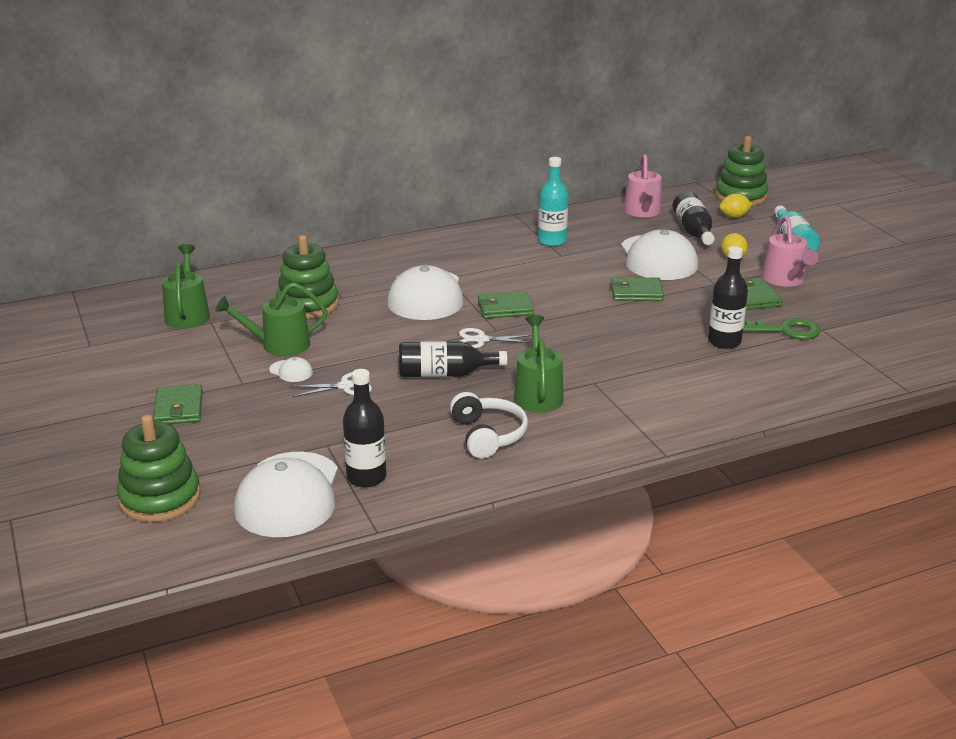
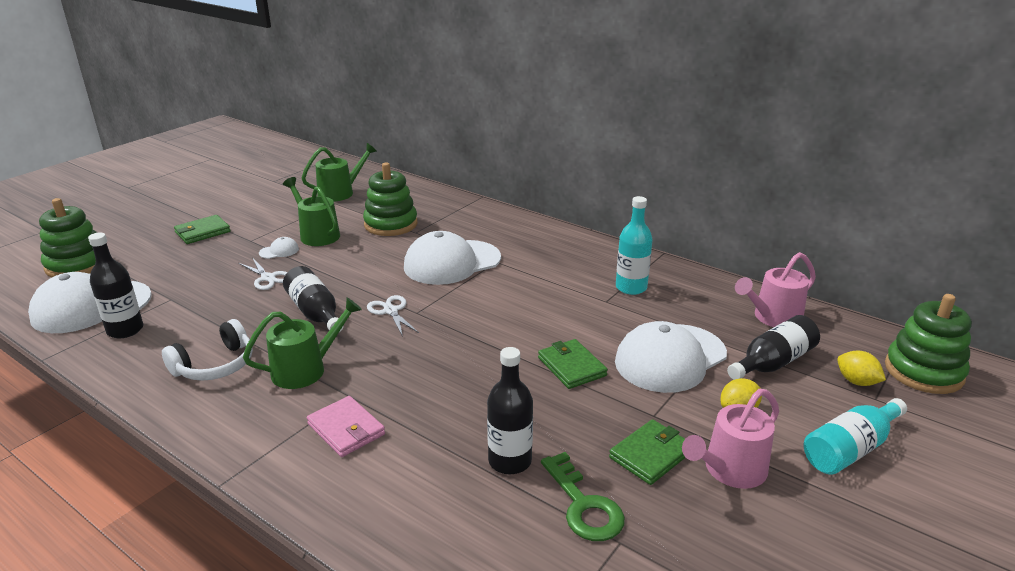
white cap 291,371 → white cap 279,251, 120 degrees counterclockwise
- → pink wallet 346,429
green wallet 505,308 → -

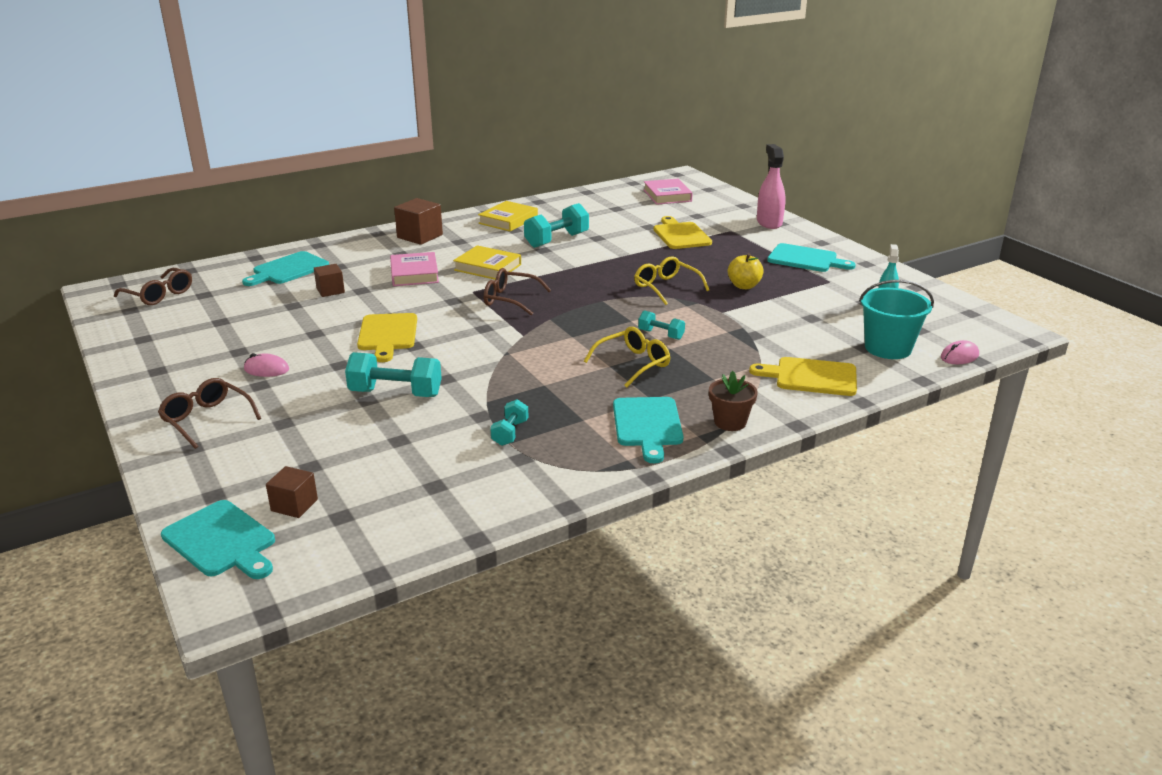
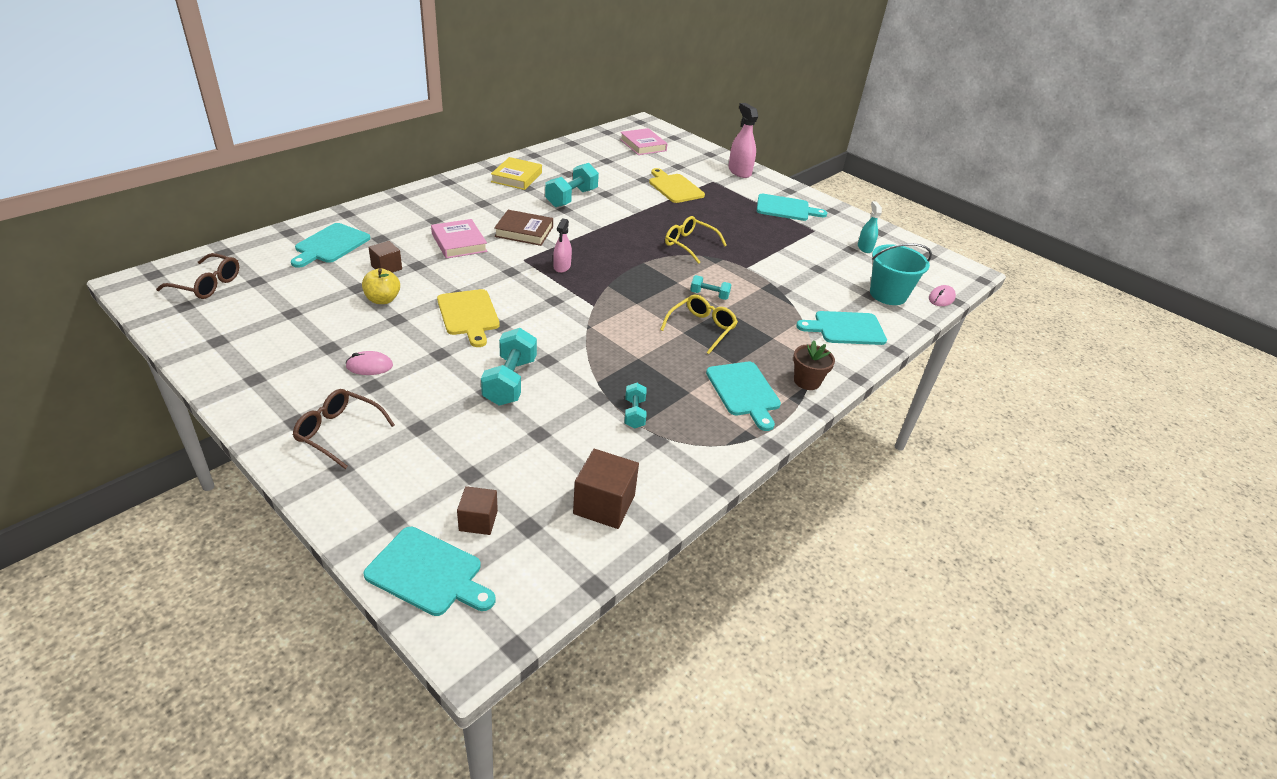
yellow apple 744,286 → yellow apple 383,299, moved
turquoise dumbbell 396,393 → turquoise dumbbell 510,381, 75 degrees counterclockwise
yellow book 487,267 → brown book 524,231
brown glasses 510,299 → pink spray bottle 562,266
brown cube 420,236 → brown cube 604,504, moved
yellow cutting board 811,377 → turquoise cutting board 846,329

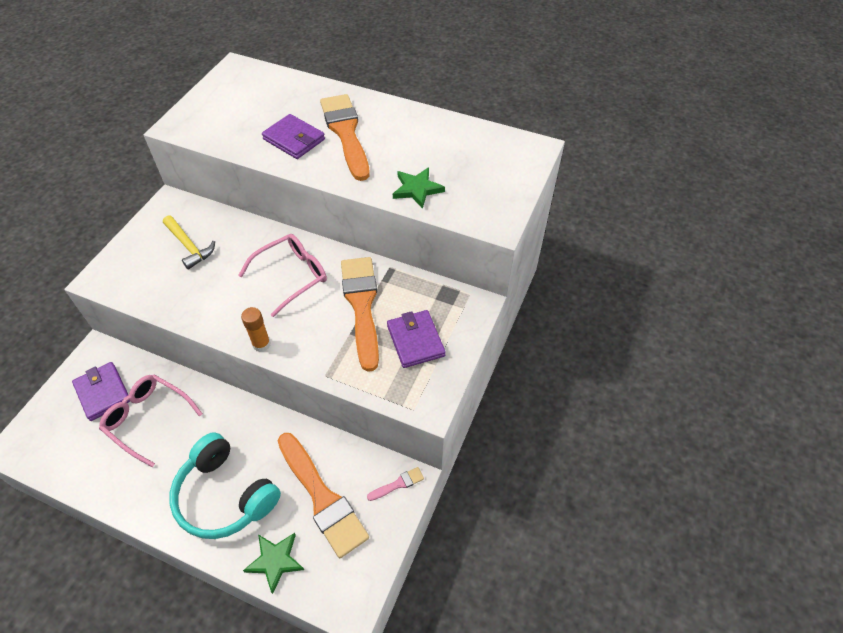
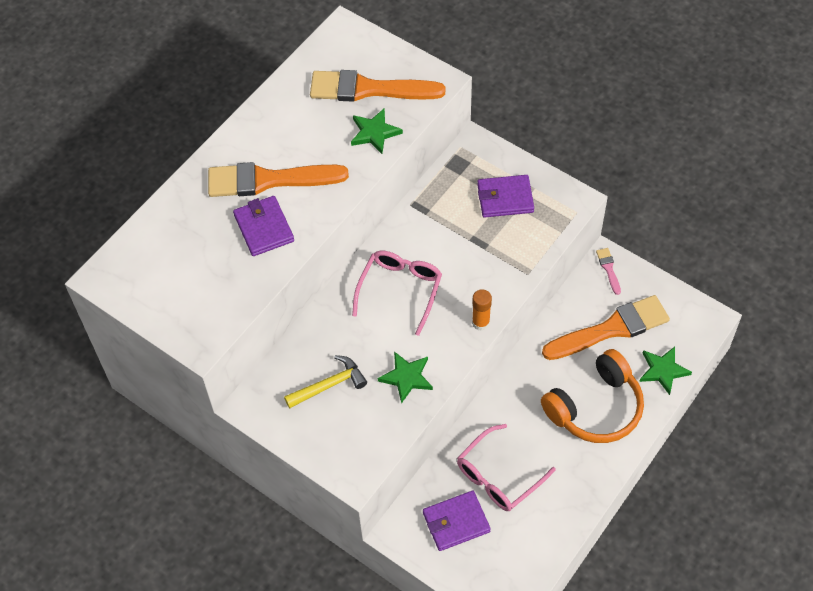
purple wallet 294,139 → purple wallet 264,228, 75 degrees counterclockwise
orange brush 362,306 → orange brush 368,89, moved
pink glasses 291,276 → pink glasses 400,291, 45 degrees clockwise
- → green star 406,377
turquoise headphones 225,495 → orange headphones 595,407

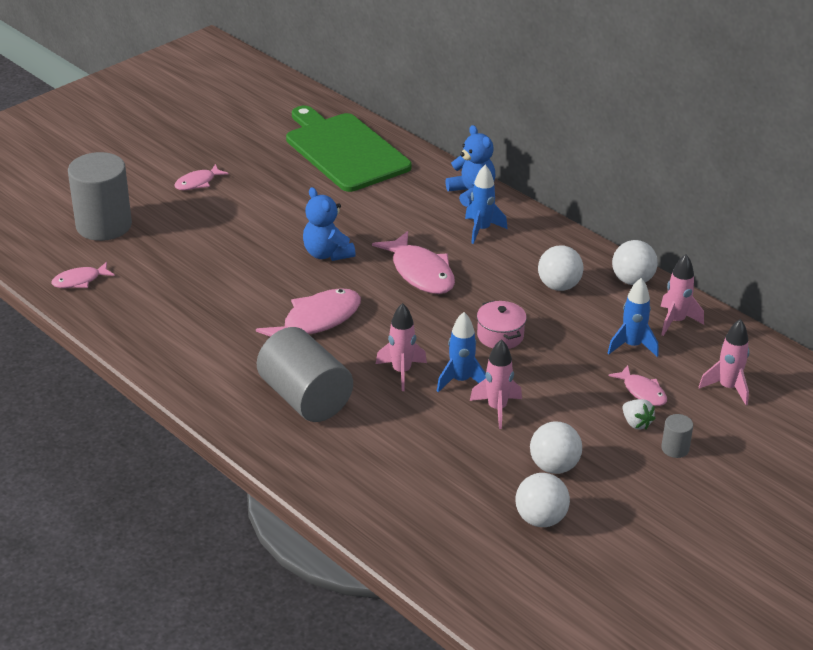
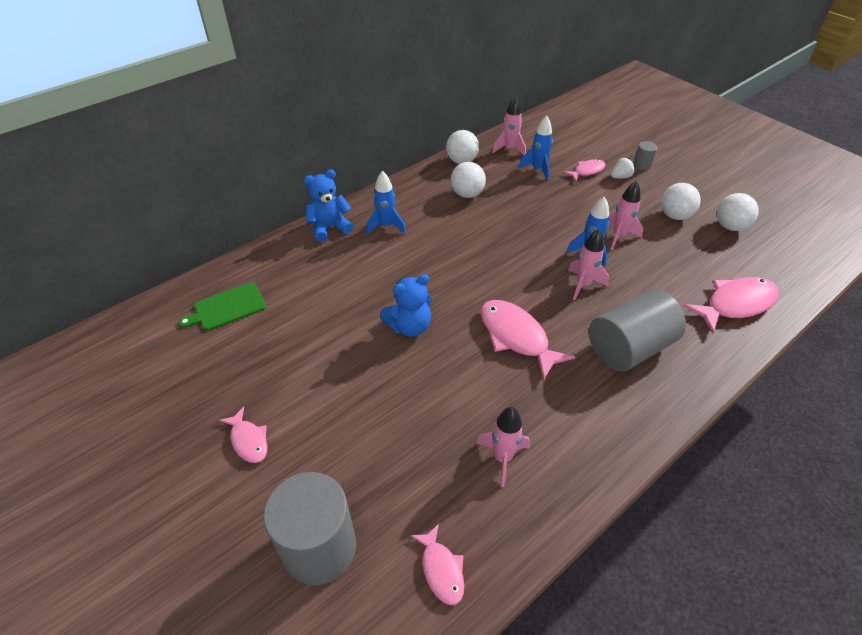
green cutting board 344,150 → green cutting board 227,307, x0.50
pink rocket 727,388 → pink rocket 502,458, moved
pink fish 420,272 → pink fish 736,304, moved
pink pot 500,335 → -

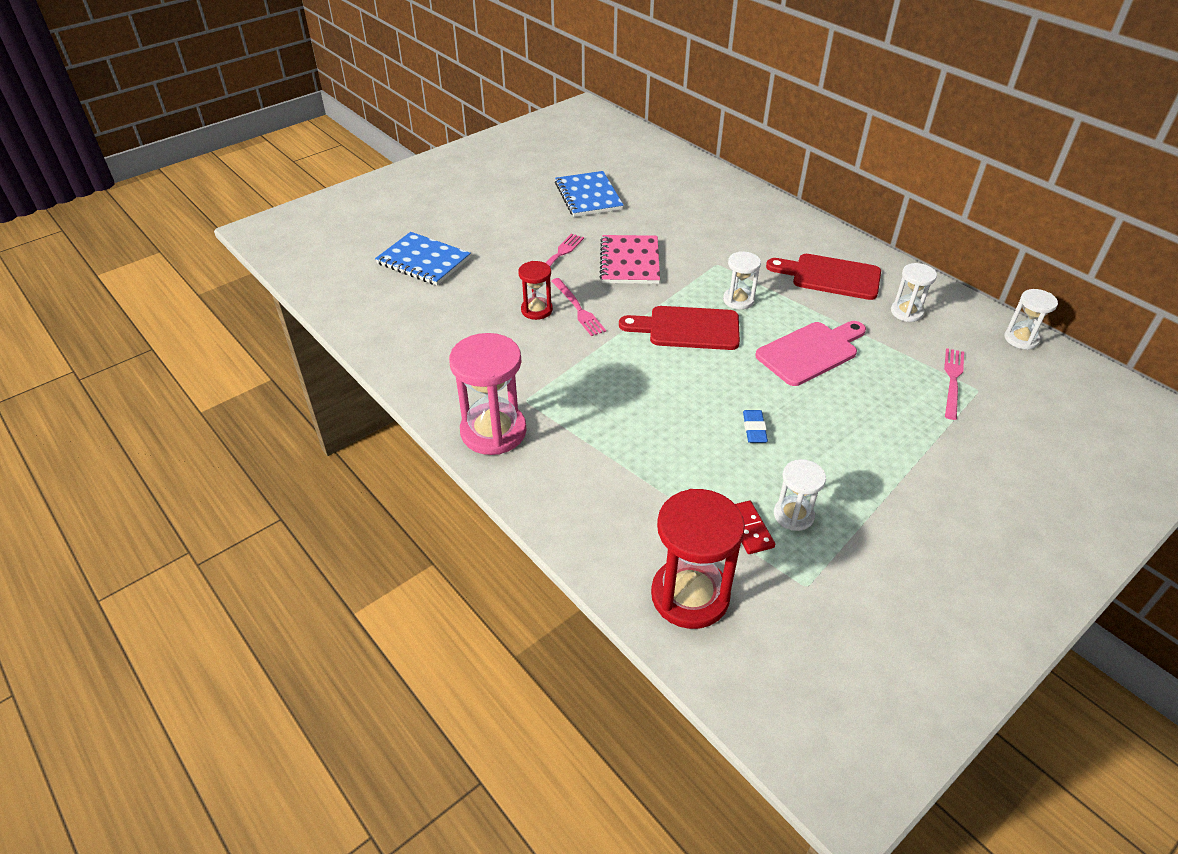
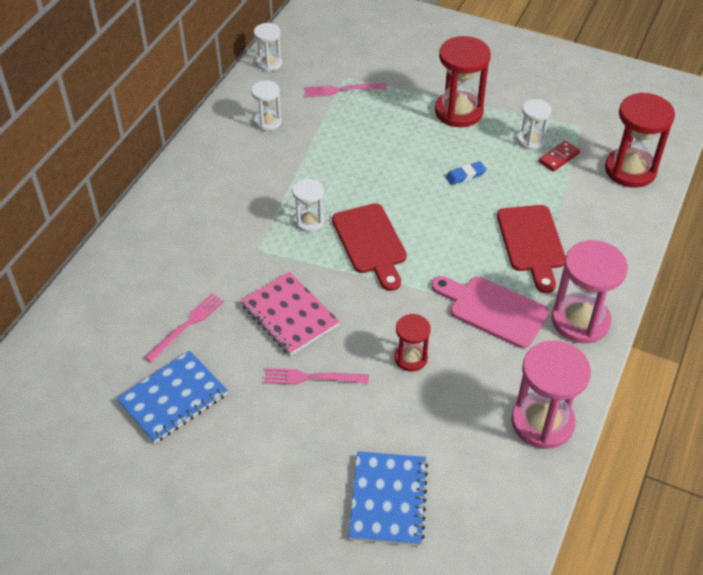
pink fork 578,309 → pink fork 187,325, moved
pink notebook 630,262 → pink notebook 289,315, 75 degrees clockwise
pink cutting board 810,352 → pink cutting board 493,310, moved
- → red hourglass 458,111
red cutting board 830,276 → red cutting board 532,243, moved
- → pink hourglass 542,422

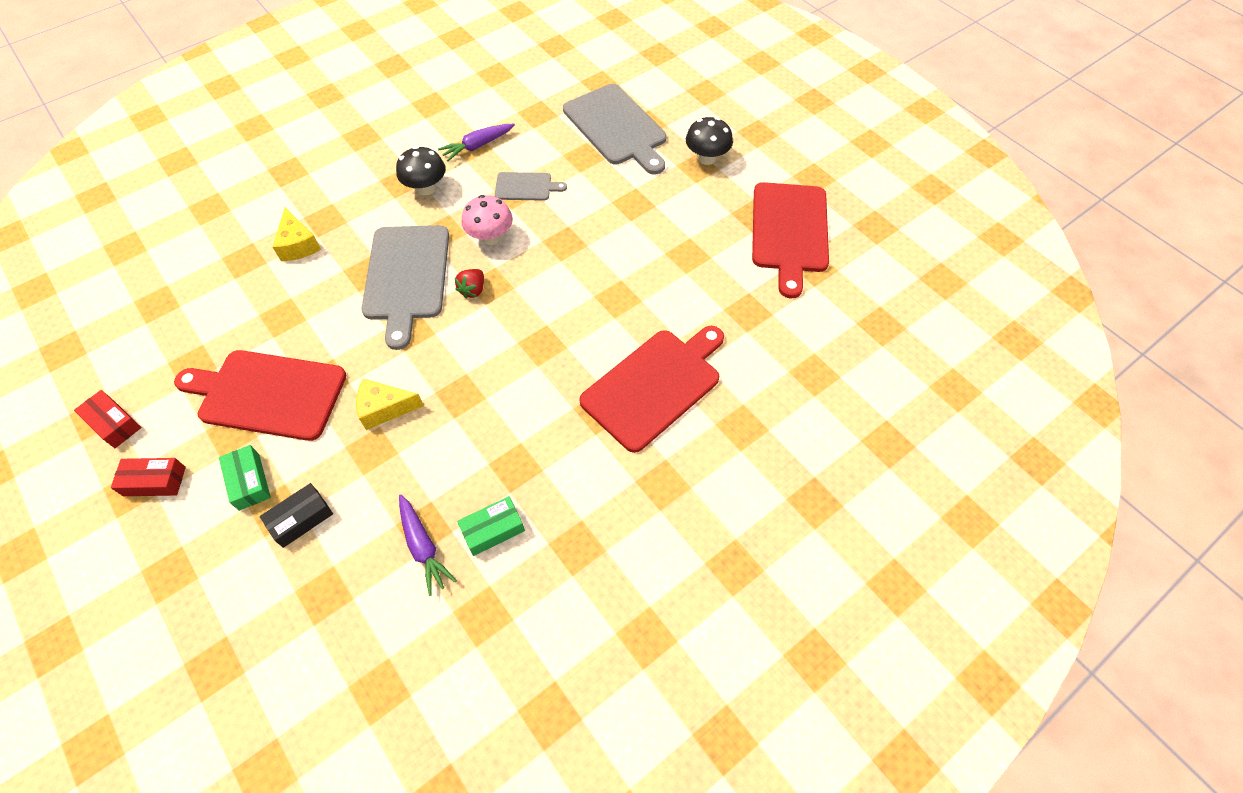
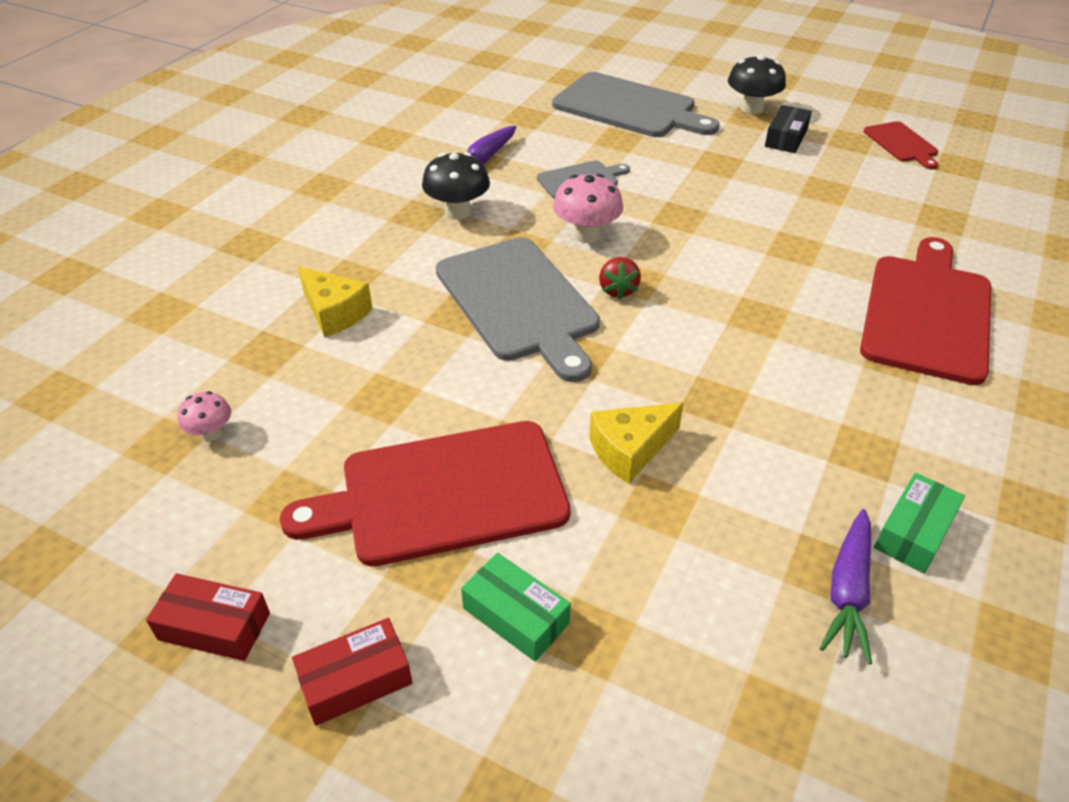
- → pink mushroom 211,433
black box 301,519 → black box 786,138, moved
purple carrot 423,546 → purple carrot 848,591, 75 degrees clockwise
red cutting board 789,231 → red cutting board 902,144, x0.51

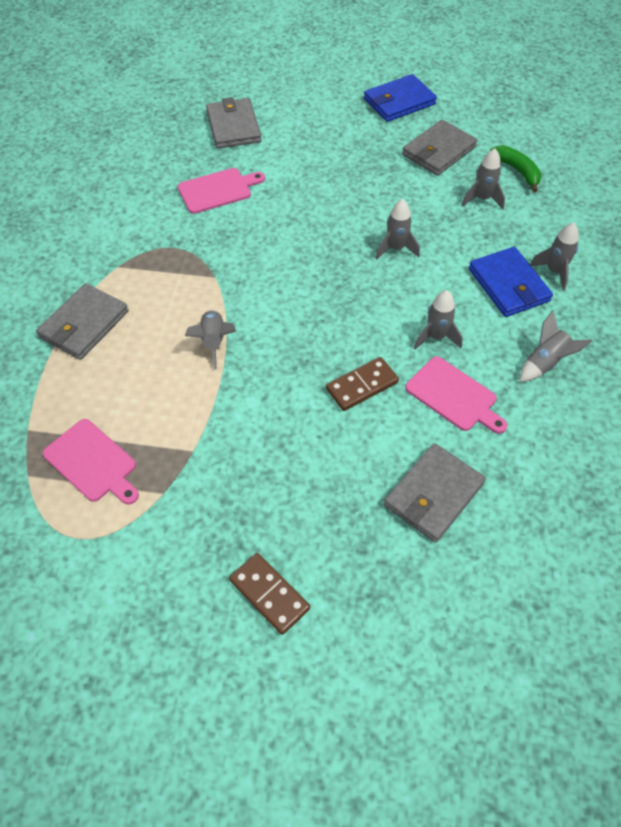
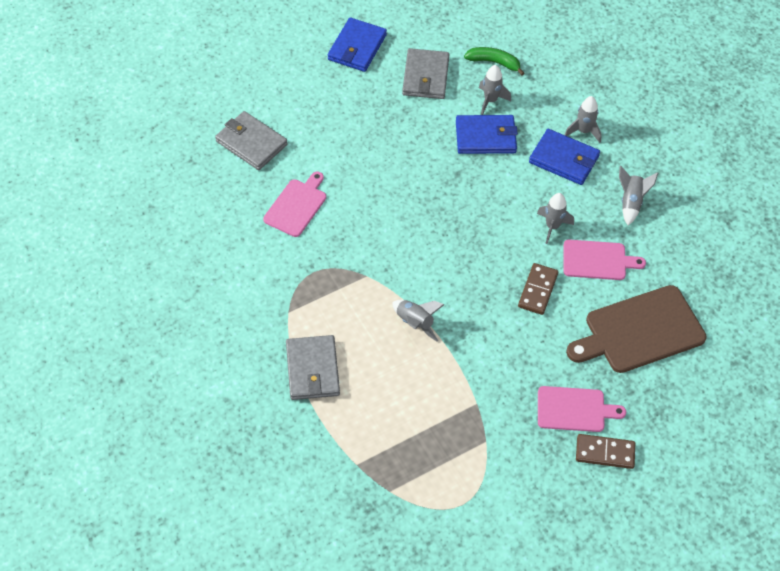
- → blue wallet 485,137
pink cutting board 92,462 → pink cutting board 574,409, moved
grey wallet 433,494 → brown cutting board 640,331
grey rocket 396,249 → -

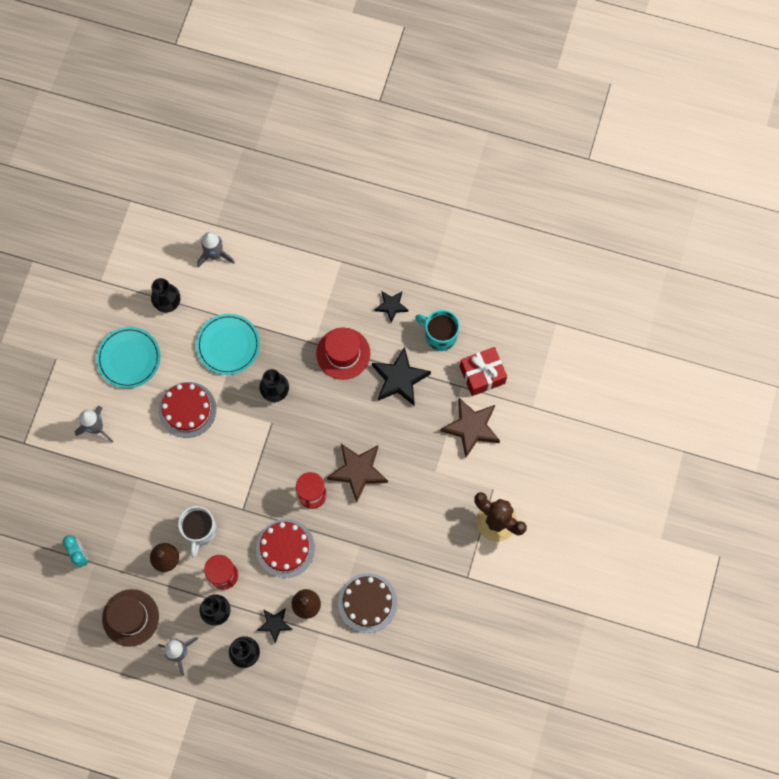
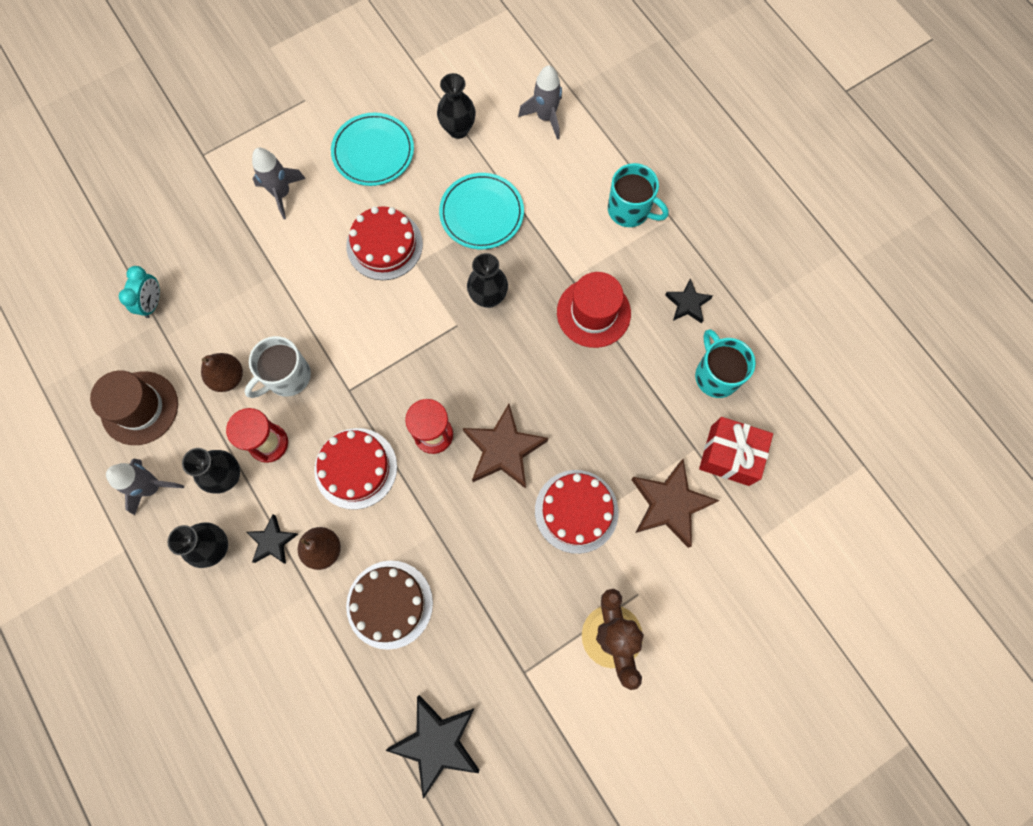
black star 399,379 → black star 437,742, moved
- → red cake 576,511
- → turquoise mug 629,210

